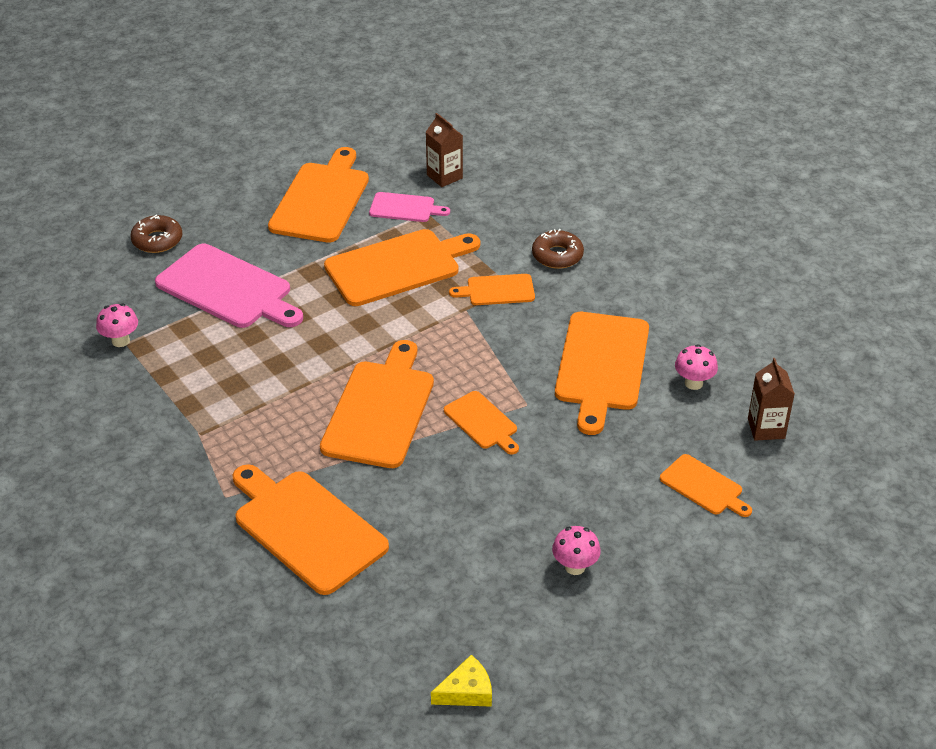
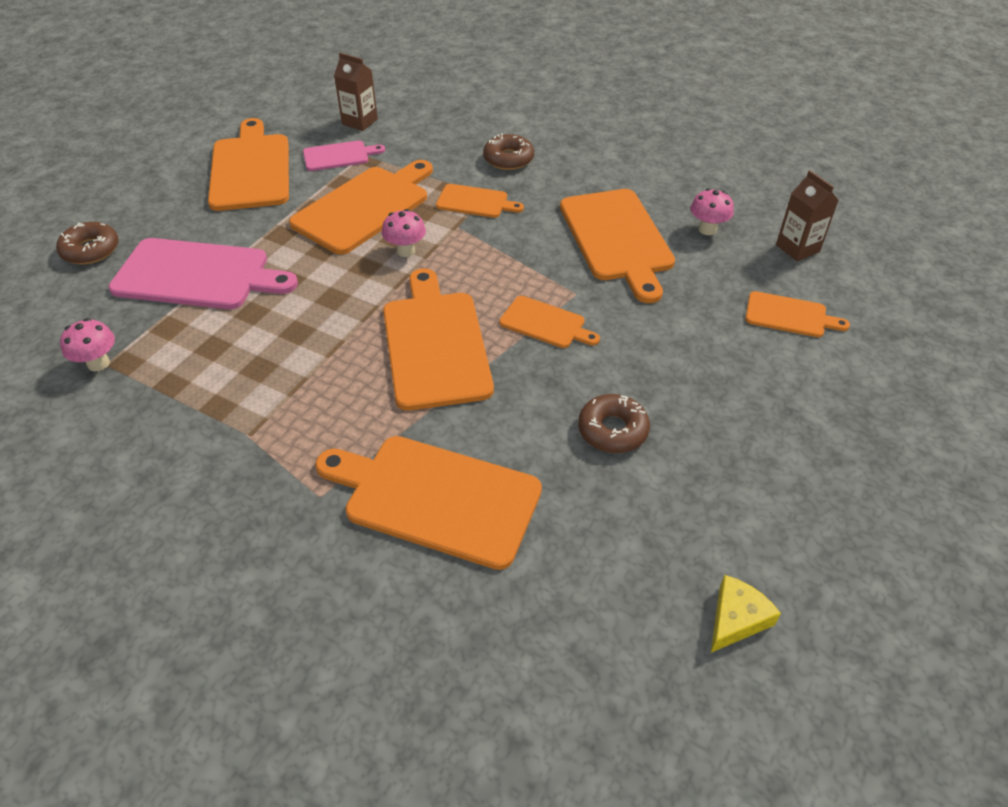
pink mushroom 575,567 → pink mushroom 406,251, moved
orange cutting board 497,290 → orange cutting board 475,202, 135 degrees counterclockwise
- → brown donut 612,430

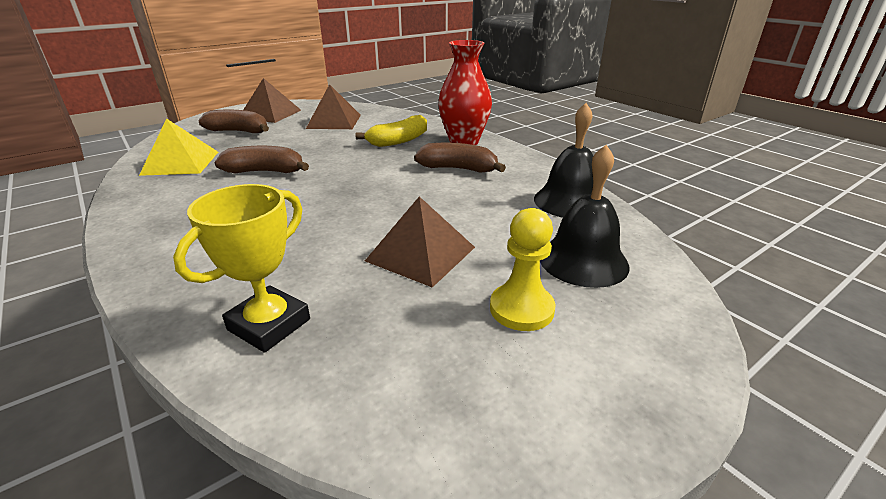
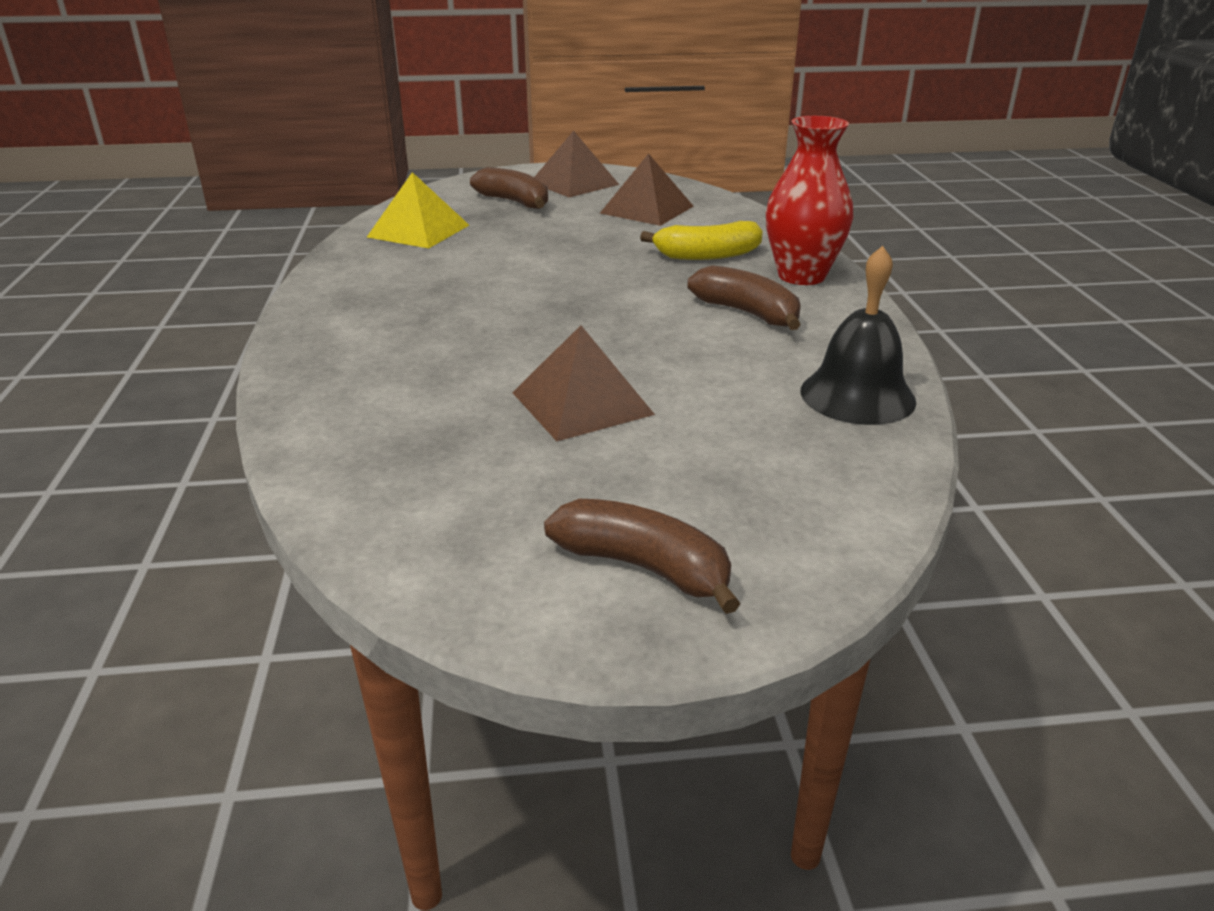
brown banana 265,171 → brown banana 643,567, moved
yellow trophy 269,324 → -
yellow pawn 521,309 → -
black bell 583,260 → -

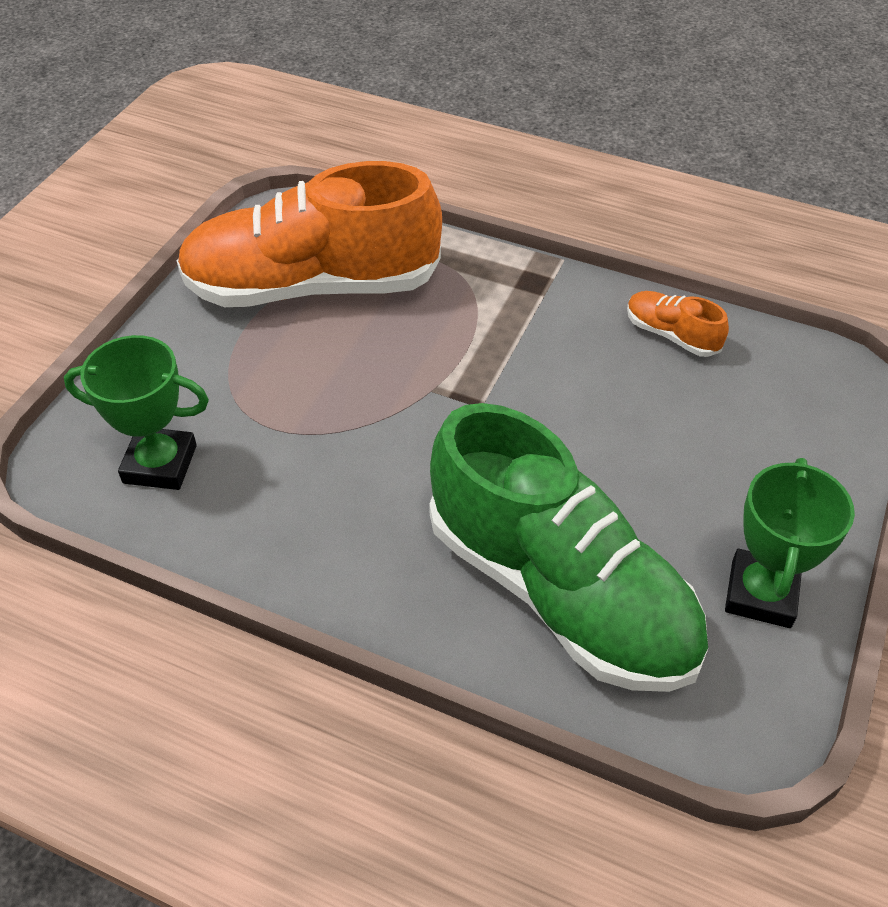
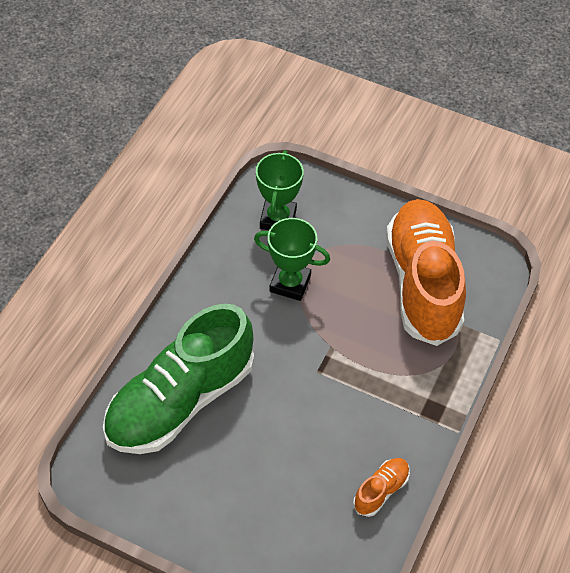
green trophy 761,594 → green trophy 290,284, moved

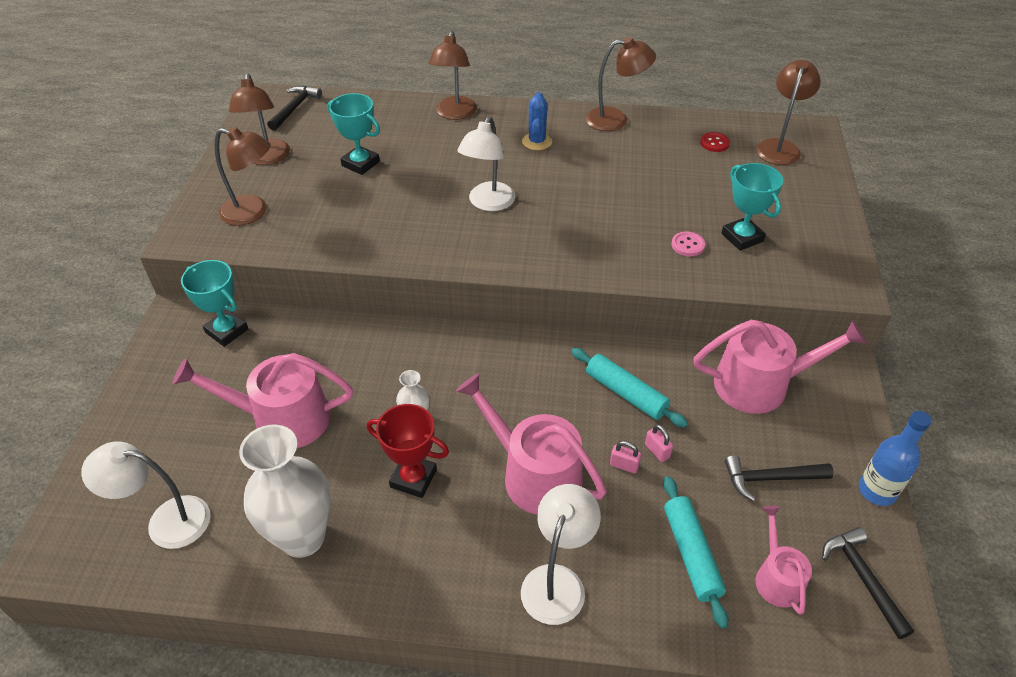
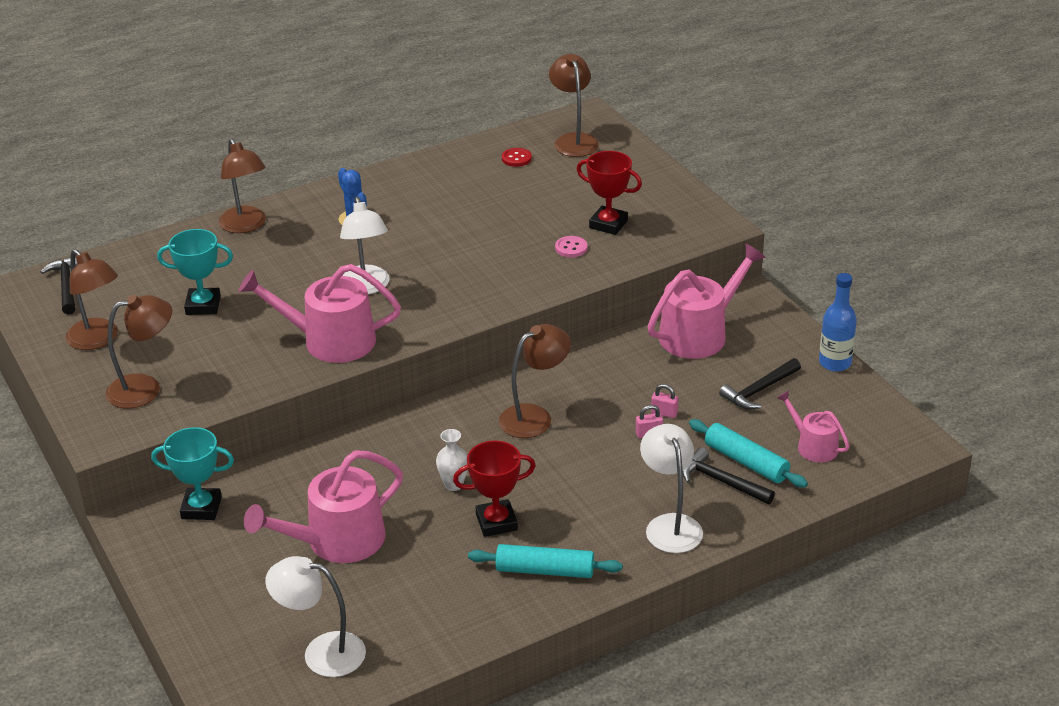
pink watering can 534,474 → pink watering can 330,341, moved
white lamp 166,521 → white lamp 321,652, 45 degrees clockwise
turquoise rolling pin 626,393 → turquoise rolling pin 545,570, moved
brown lamp 615,120 → brown lamp 534,417, moved
turquoise trophy 742,237 → red trophy 608,224
black hammer 862,578 → black hammer 721,481, moved
white vase 302,537 → -

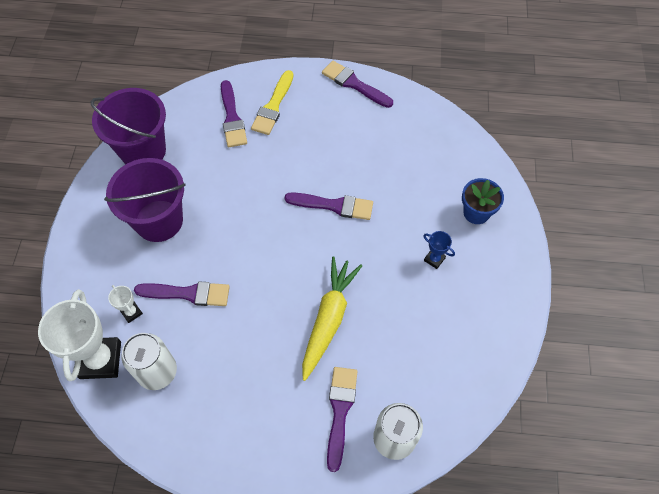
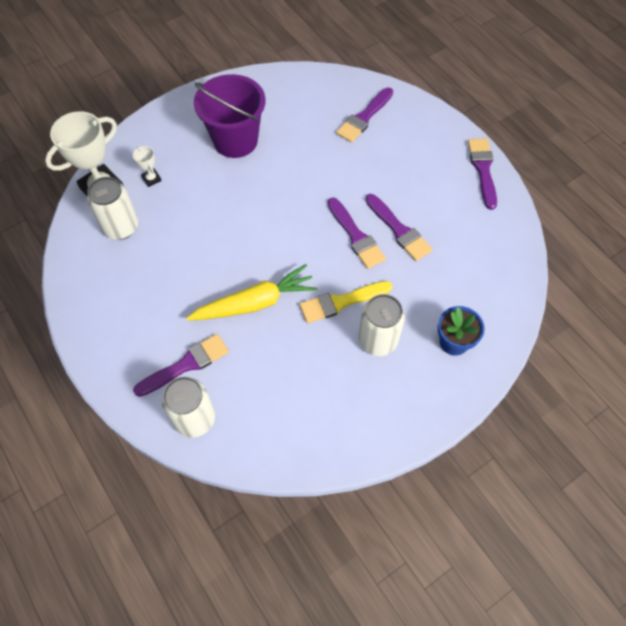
white trophy 131,312 → white trophy 151,179, 45 degrees counterclockwise
yellow brush 273,106 → yellow brush 341,302, moved
blue trophy 434,259 → white can 377,340
purple brush 188,293 → purple brush 399,230, moved
purple bucket 143,151 → -

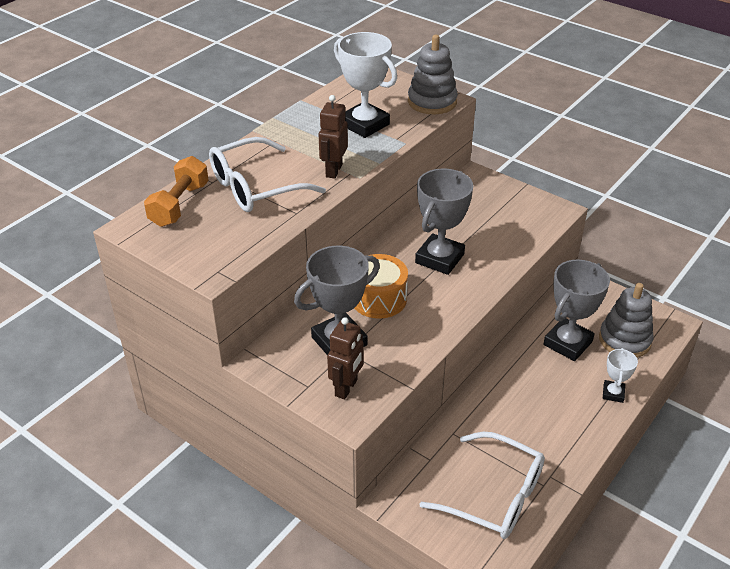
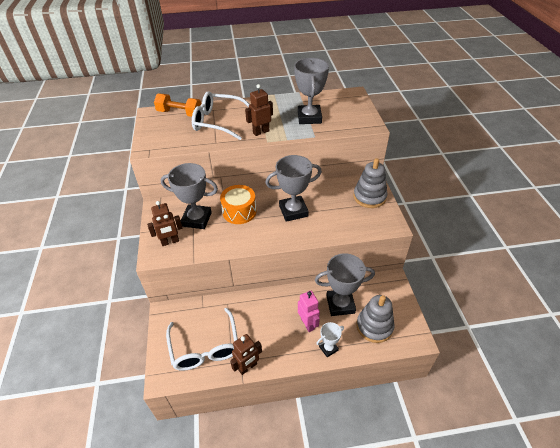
orange dumbbell 179,205 → orange dumbbell 179,113, 45 degrees clockwise
- → brown robot 247,367
white trophy 364,124 → grey trophy 309,117
- → pink robot 307,324
grey stacking toy 432,102 → grey stacking toy 369,197, moved

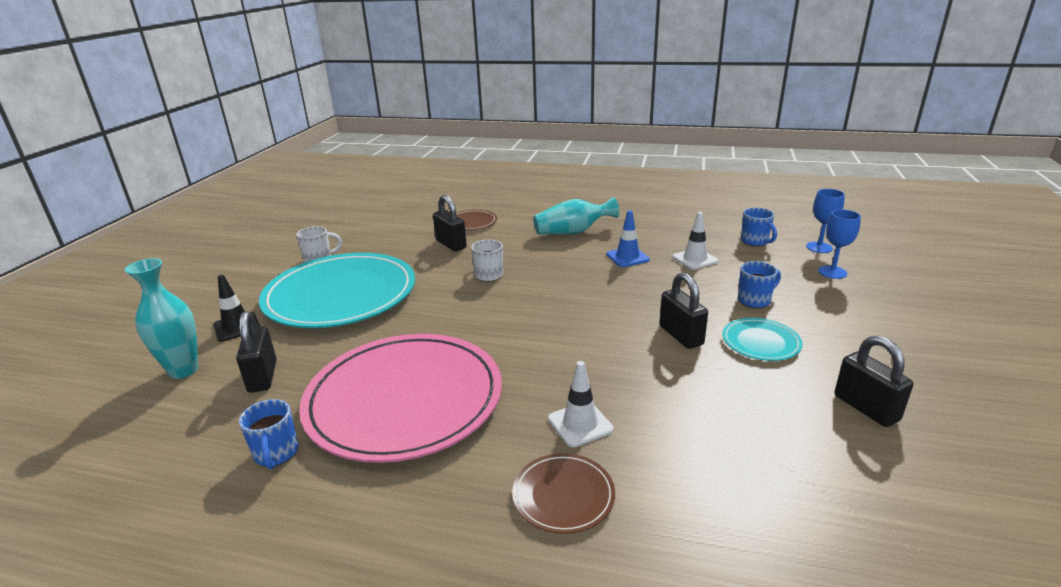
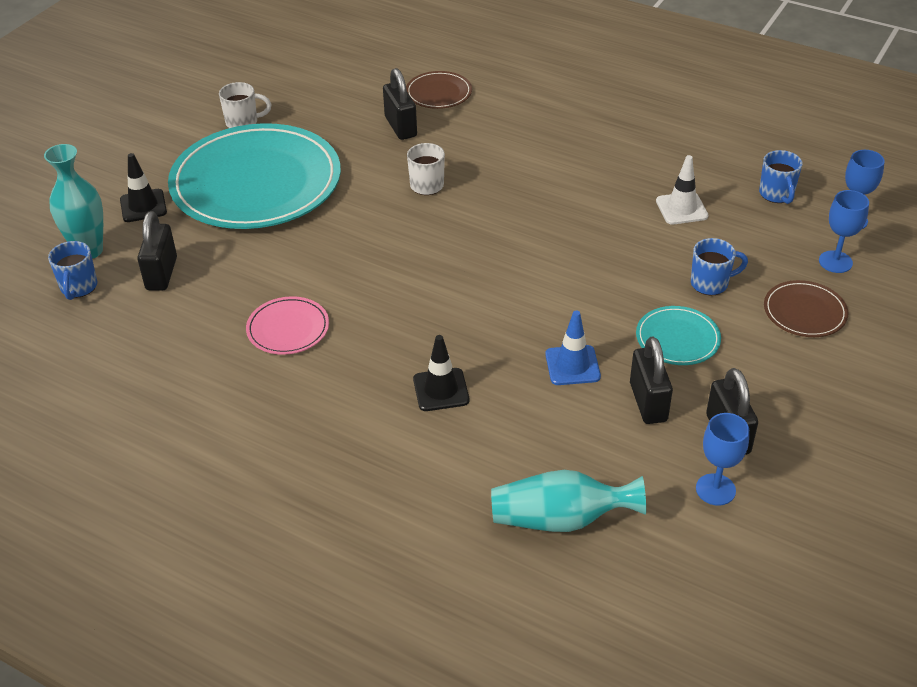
blue mug 276,454 → blue mug 78,287, moved
pink plate 404,400 → pink plate 288,328, x0.43
white traffic cone 580,424 → black traffic cone 441,390
turquoise vase 573,232 → turquoise vase 560,519, moved
blue traffic cone 627,257 → blue traffic cone 572,365, moved
black padlock 681,335 → black padlock 648,402, moved
- → blue goblet 715,489
brown plate 563,495 → brown plate 804,312, moved

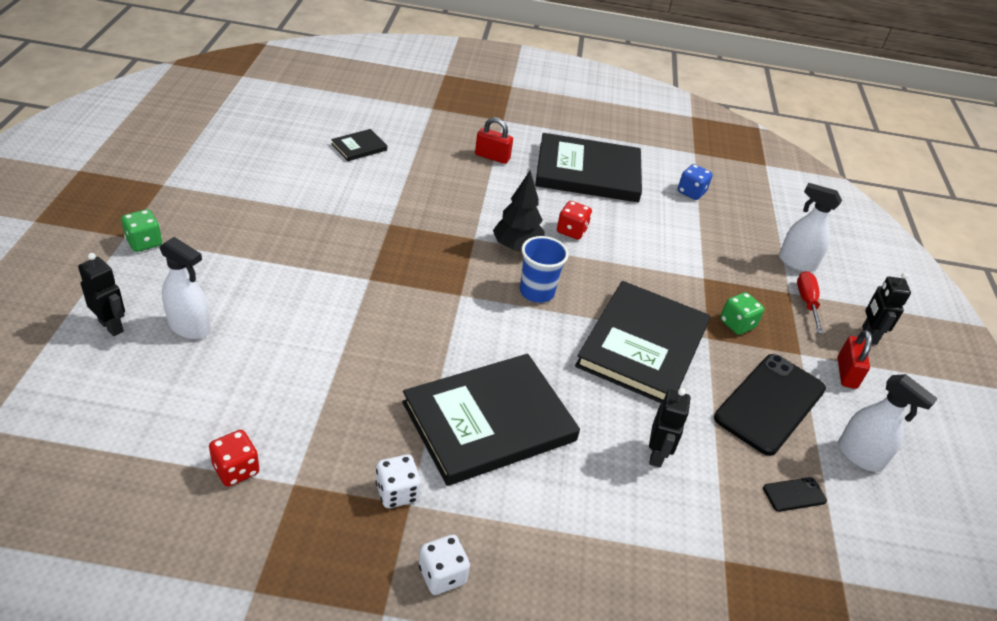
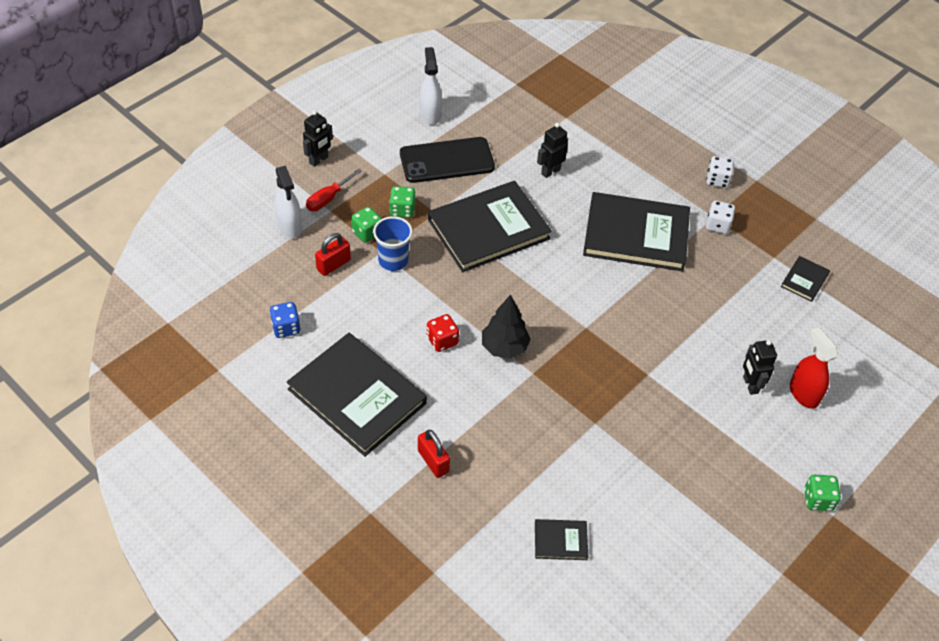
red padlock 846,373 → red padlock 333,265, moved
- → green dice 367,233
blue cup 537,292 → blue cup 393,260, moved
black robot 111,326 → black robot 750,385, moved
red dice 236,469 → black book 804,280
white spray bottle 190,327 → red spray bottle 803,394
black phone 794,494 → -

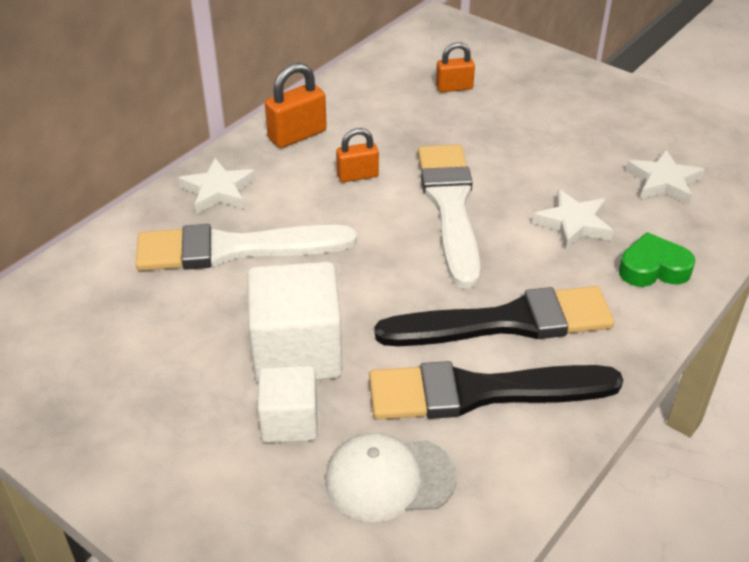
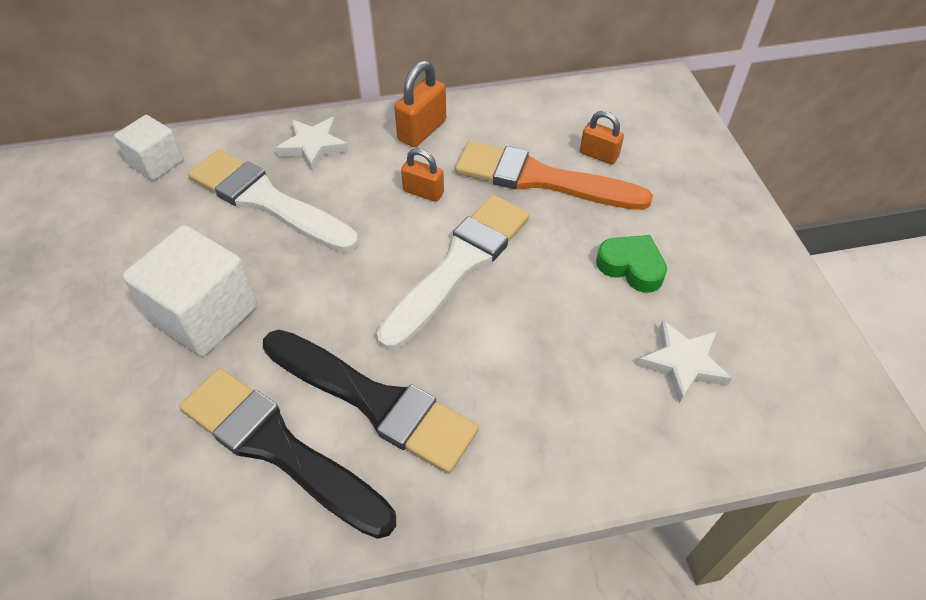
white cube 289,421 → white cube 156,163, moved
orange padlock 297,135 → orange padlock 422,130, 60 degrees counterclockwise
- → orange brush 541,179
green heart 653,268 → green heart 631,267, moved
white cap 389,479 → -
white star 573,223 → -

